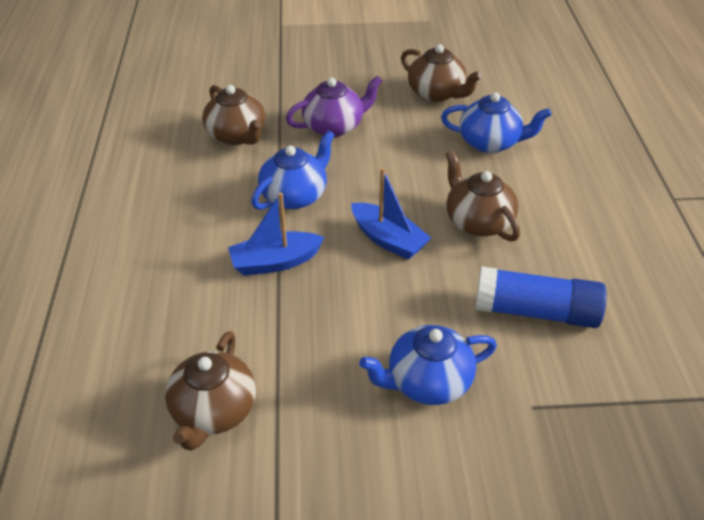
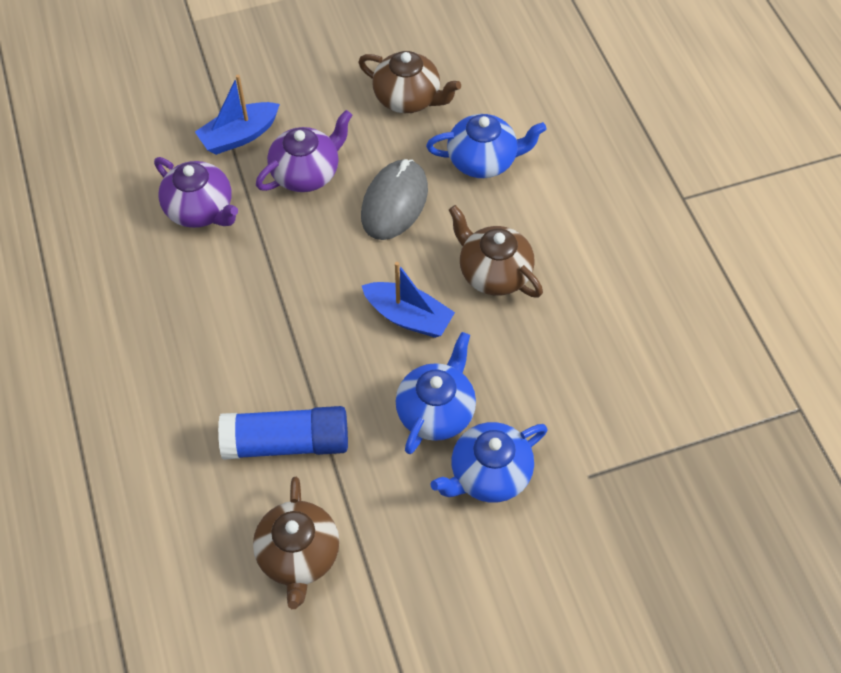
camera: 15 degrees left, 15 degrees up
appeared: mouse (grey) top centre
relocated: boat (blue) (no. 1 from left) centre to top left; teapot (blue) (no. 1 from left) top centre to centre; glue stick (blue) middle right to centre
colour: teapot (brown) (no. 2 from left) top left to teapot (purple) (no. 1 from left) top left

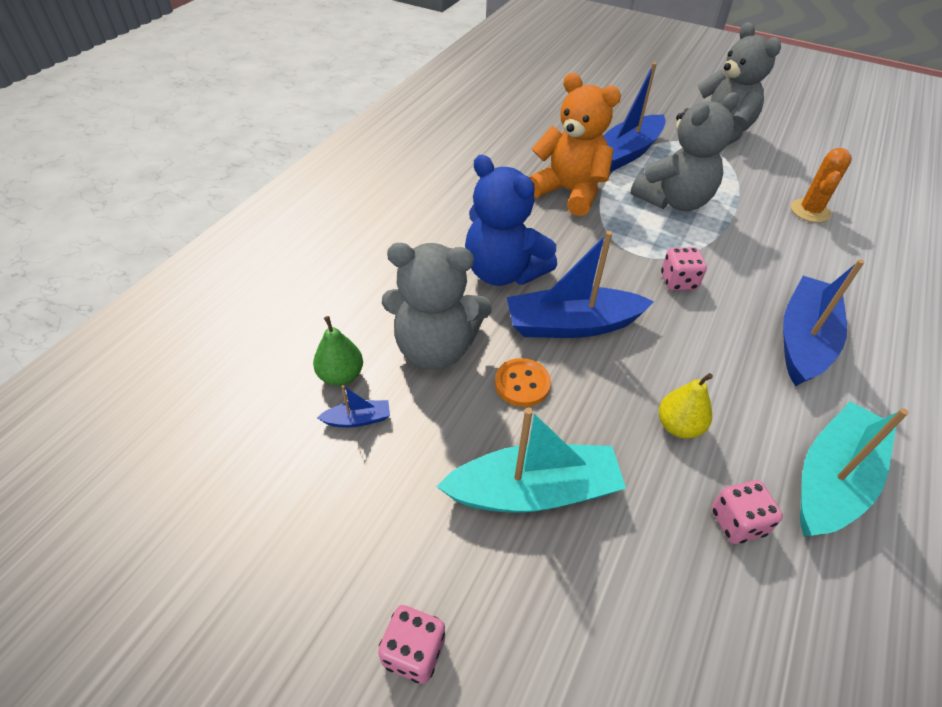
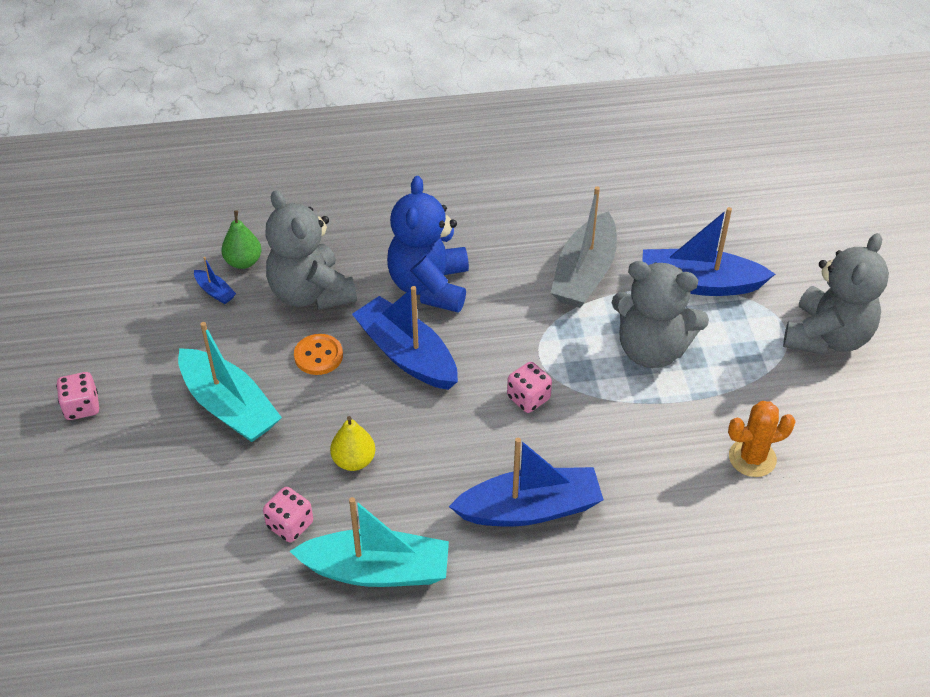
camera: 55 degrees right, 0 degrees up
exchanged: teddy bear (orange) top centre to boat (grey) centre

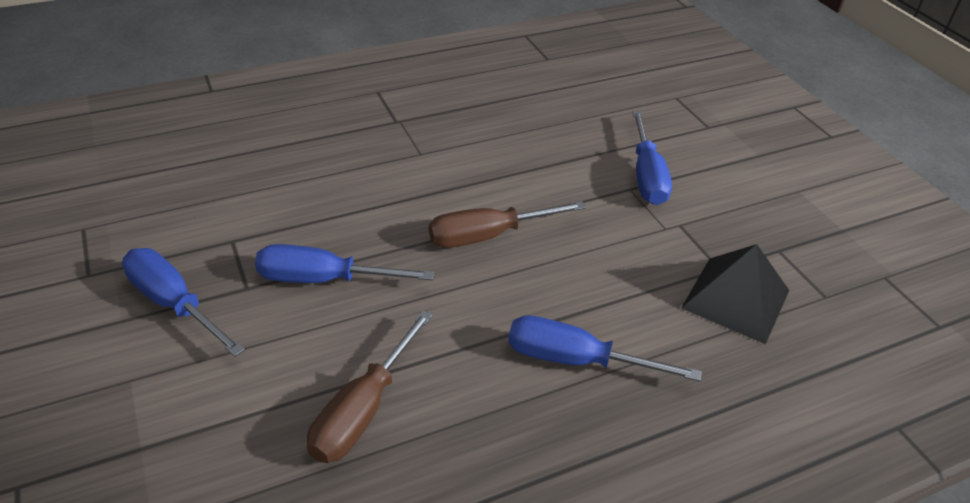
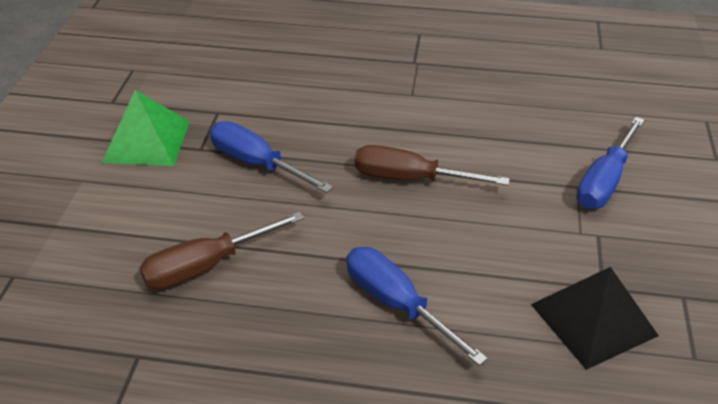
camera: 35 degrees right, 0 degrees up
exchanged: screwdriver (blue) (no. 1 from left) middle left to pyramid (green) top left

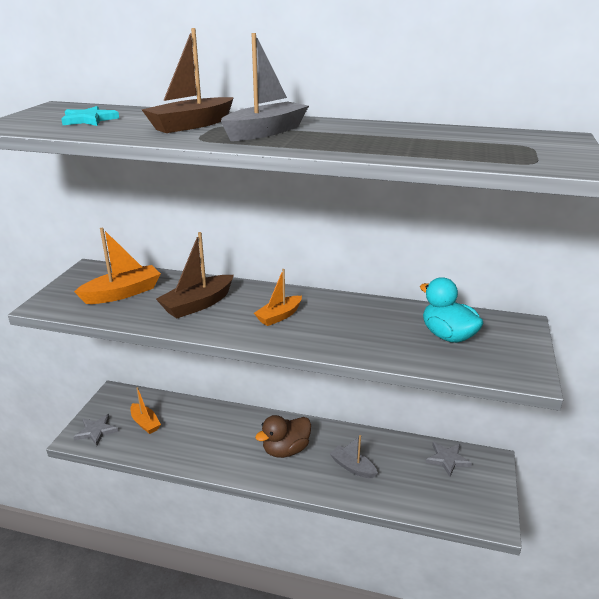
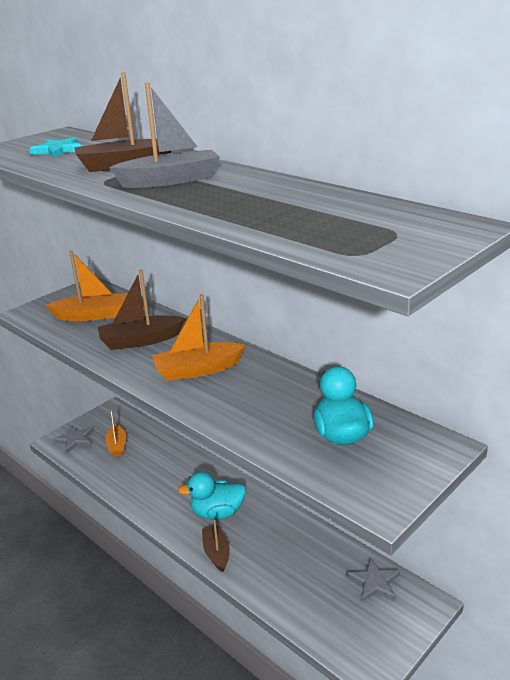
camera: 30 degrees right, 0 degrees up
missing: boat (grey) (no. 2 from left) bottom centre
appeared: boat (brown) (no. 3 from left) bottom centre
colour: duck (brown) bottom centre to duck (turquoise) (no. 1 from left) bottom centre
size: boat (orange) (no. 3 from left) centre = centre x1.53

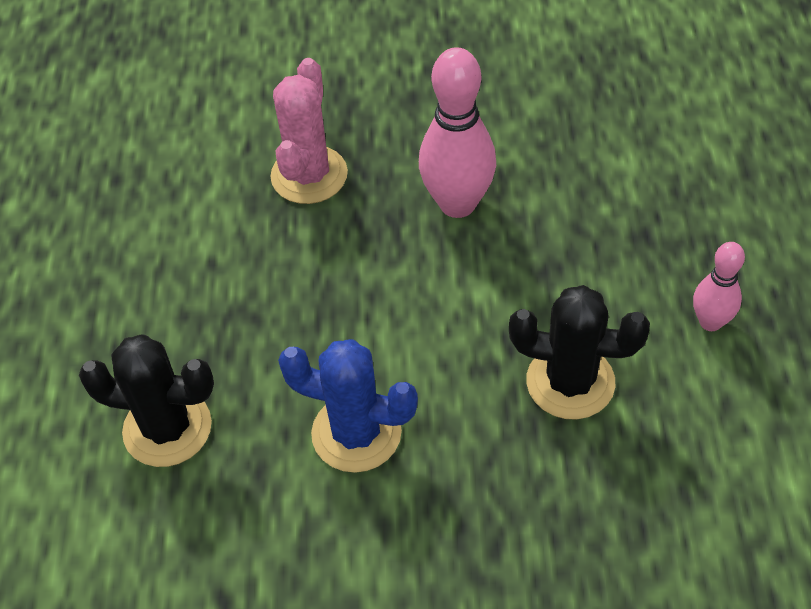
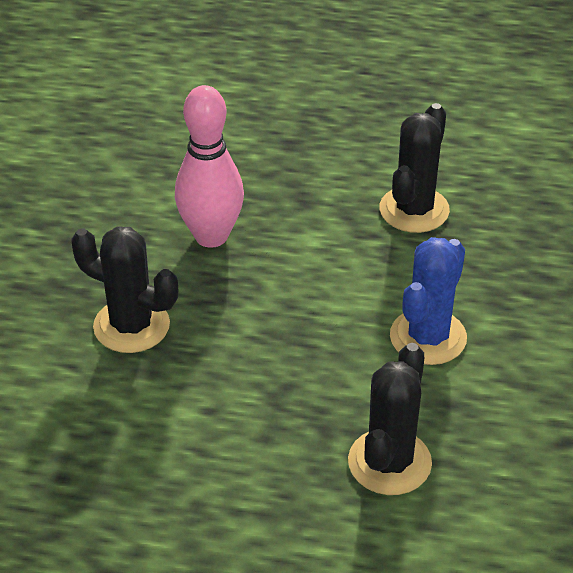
camera: 80 degrees left, 10 degrees down
missing: bowling pin (pink) (no. 2 from left) middle right
colour: cactus (pink) top centre to cactus (black) (no. 1 from left) middle left

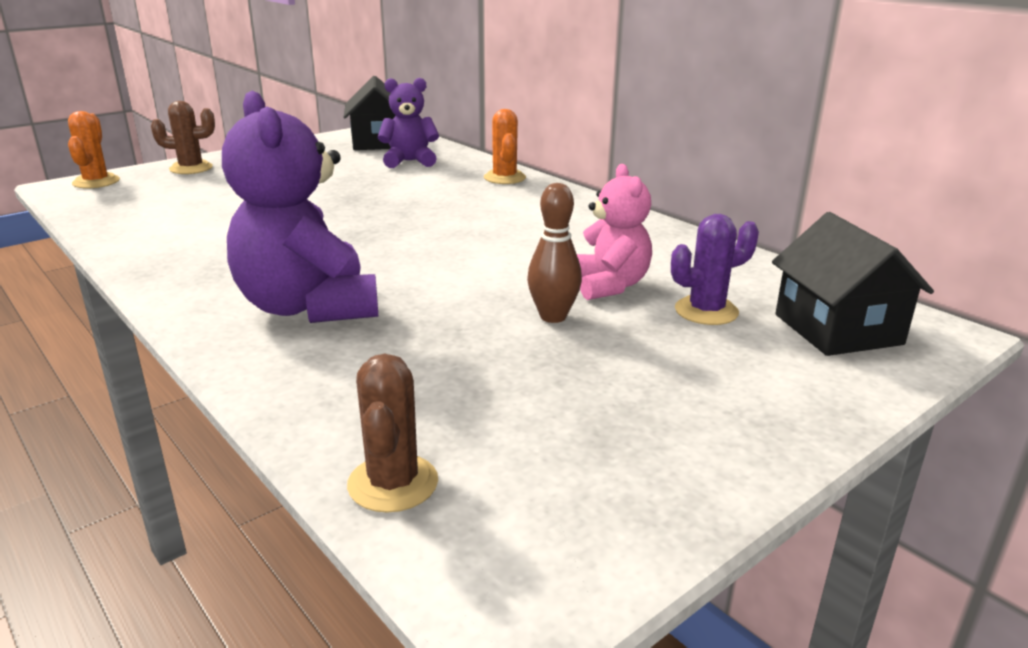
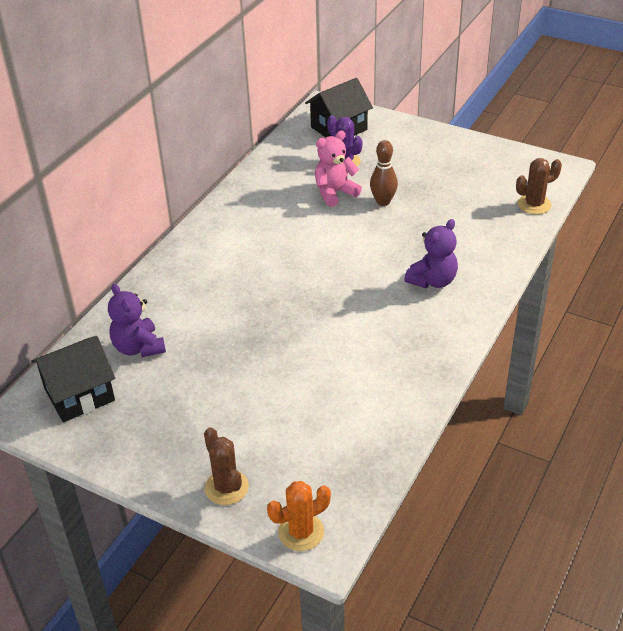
camera: 110 degrees left, 15 degrees up
missing: cactus (orange) (no. 2 from left) top centre
size: teddy bear (purple) (no. 1 from left in the first image) top left = middle right x0.61

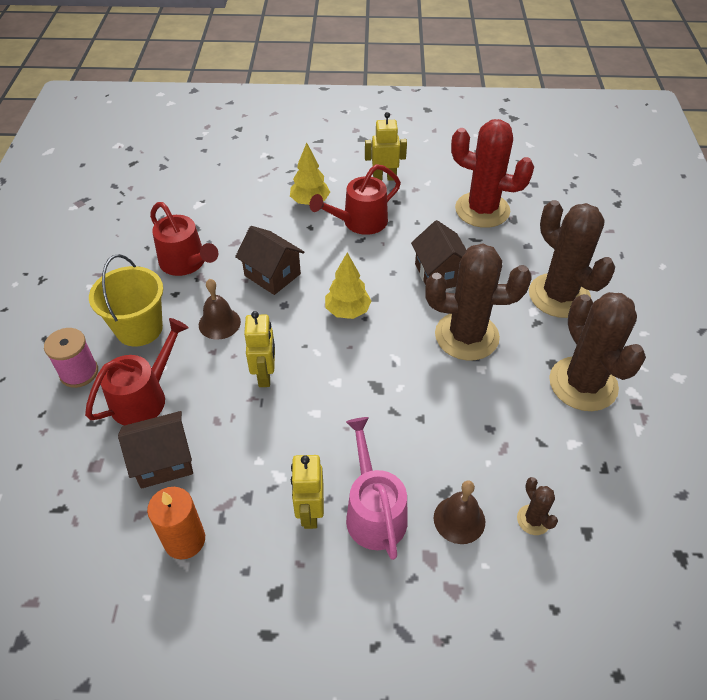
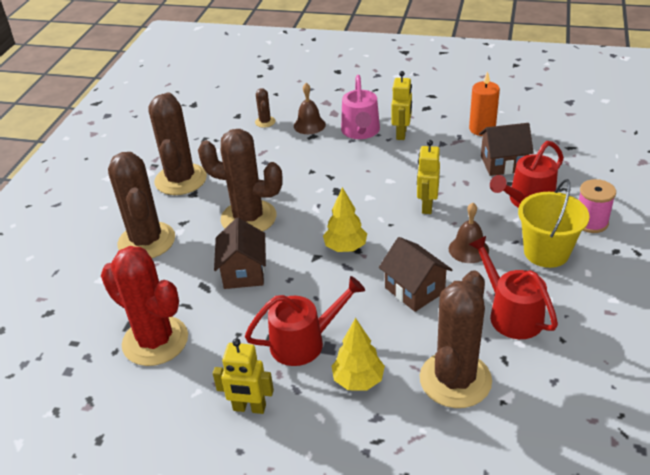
camera: 165 degrees left, 10 degrees down
appeared: cactus (brown) (no. 5 from left) bottom right

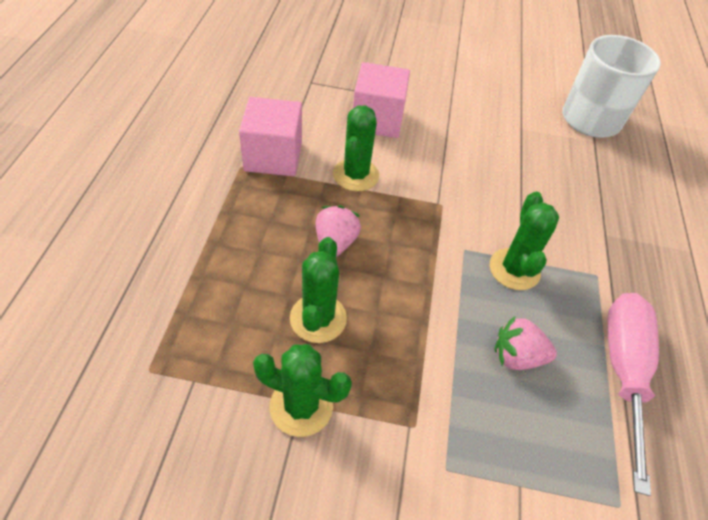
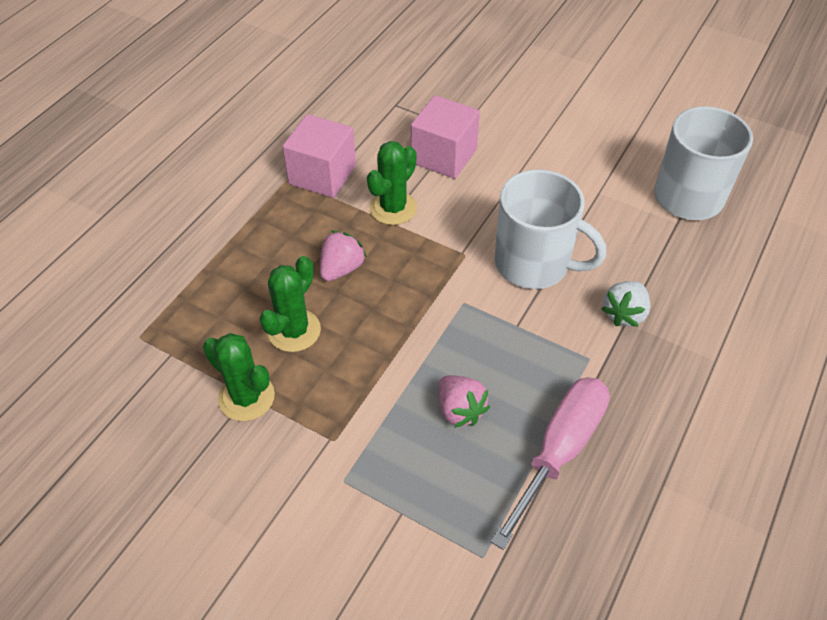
camera: 25 degrees right, 0 degrees up
missing: cactus (green) (no. 4 from left) middle right
appeared: mug (white) (no. 1 from left) centre; strawberry (white) middle right
spun: strawberry (pink) (no. 2 from left) middle right = centre 150 degrees counterclockwise

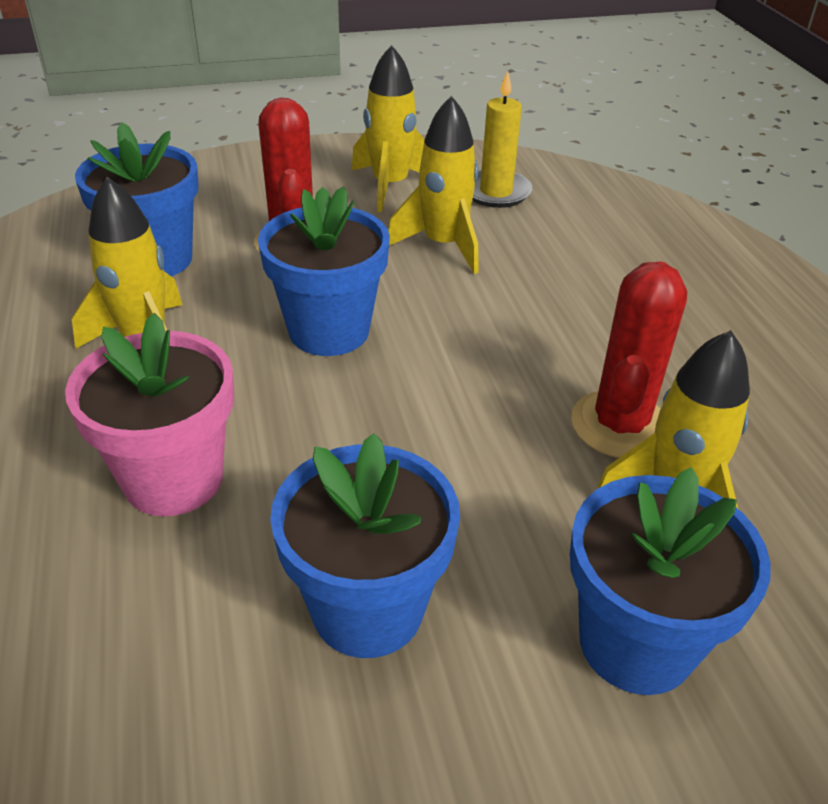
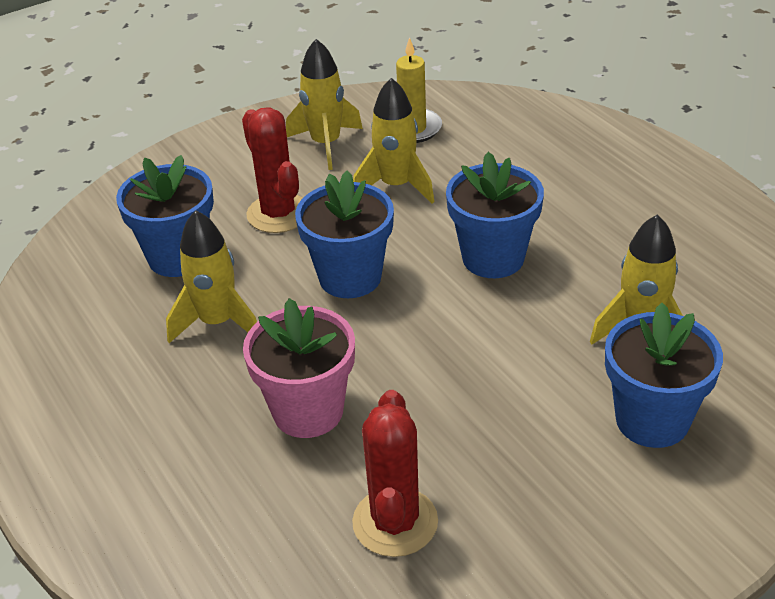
camera: 15 degrees left, 0 degrees up
relocated: flower pot (blue) (no. 3 from left) bottom centre to centre; cactus (red) (no. 2 from left) middle right to bottom centre

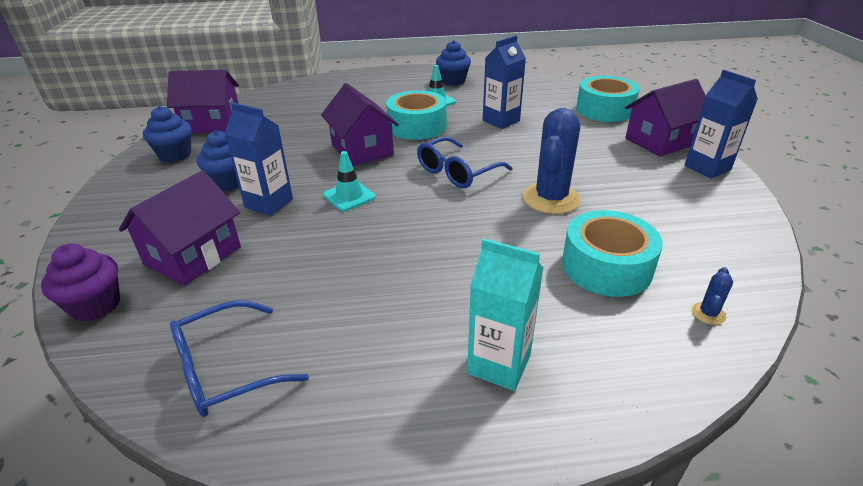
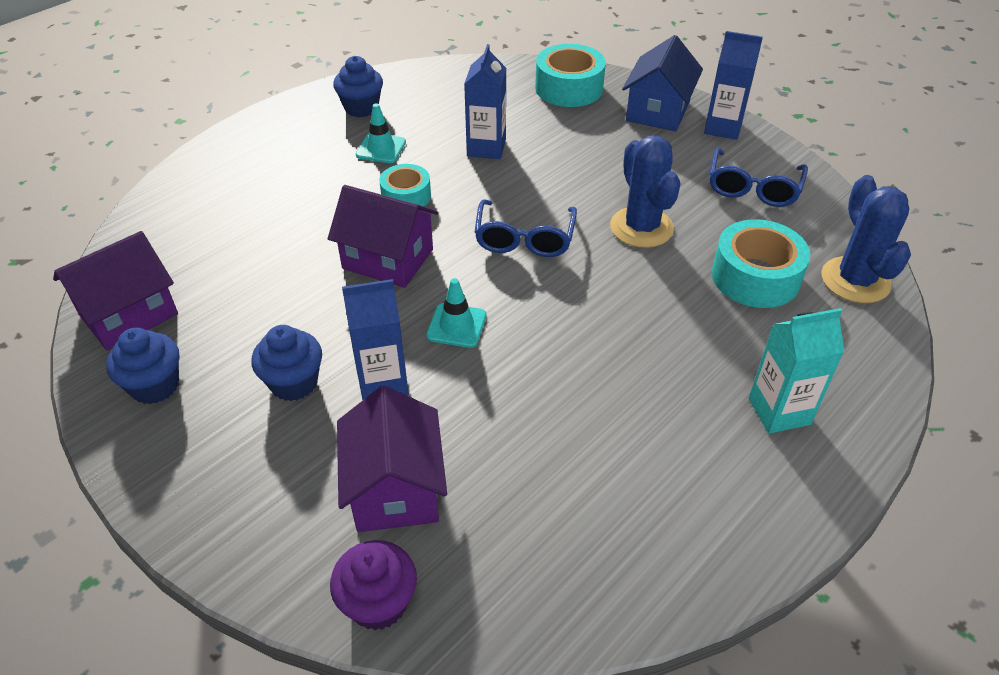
camera: 40 degrees left, 10 degrees up
relocated: glasses (blue) (no. 1 from left in the first image) bottom left to glasses (blue) (no. 2 from left) top right
colour: house (purple) (no. 4 from left) top right to house (blue) top centre
size: tape (turquoise) (no. 1 from left) top centre = top centre x0.63; cactus (blue) (no. 2 from left) middle right = middle right x2.38

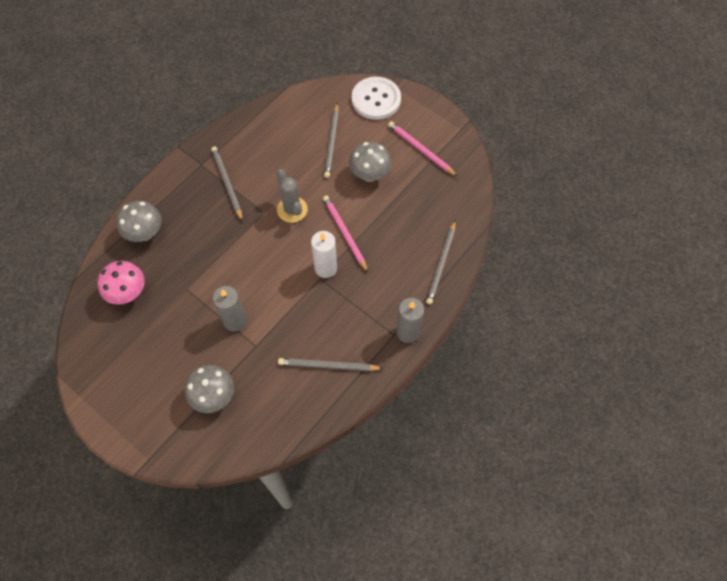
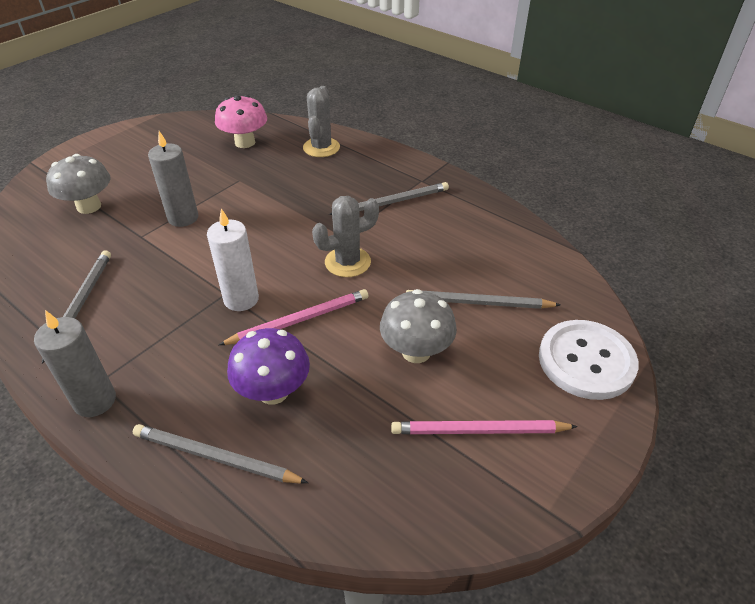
camera: 90 degrees right, 20 degrees down
appeared: mushroom (purple) centre
exchanged: mushroom (grey) (no. 1 from left) middle left to cactus (grey) (no. 1 from left) top centre
spun: pencil (pink) (no. 2 from left) top centre = bottom centre 135 degrees counterclockwise

